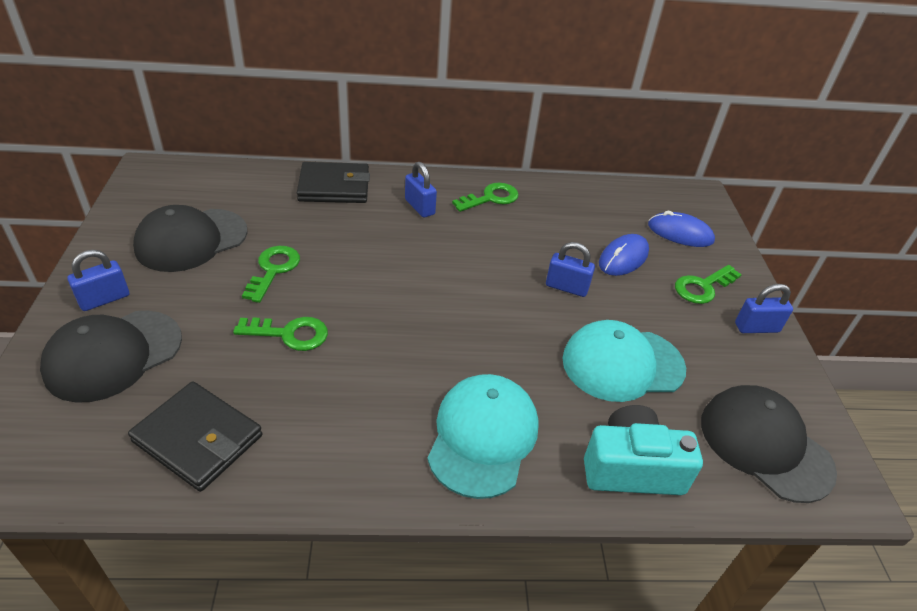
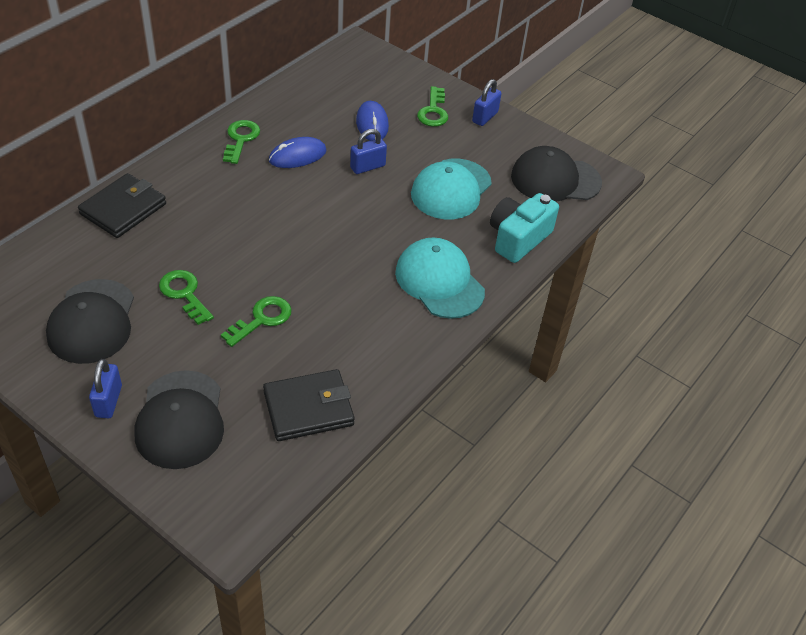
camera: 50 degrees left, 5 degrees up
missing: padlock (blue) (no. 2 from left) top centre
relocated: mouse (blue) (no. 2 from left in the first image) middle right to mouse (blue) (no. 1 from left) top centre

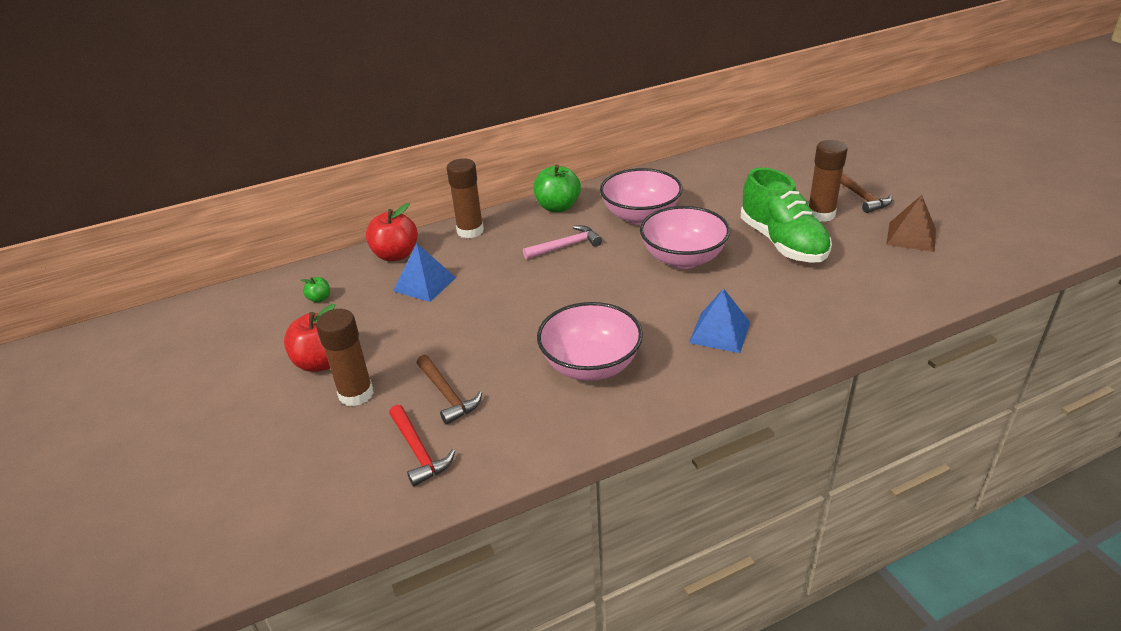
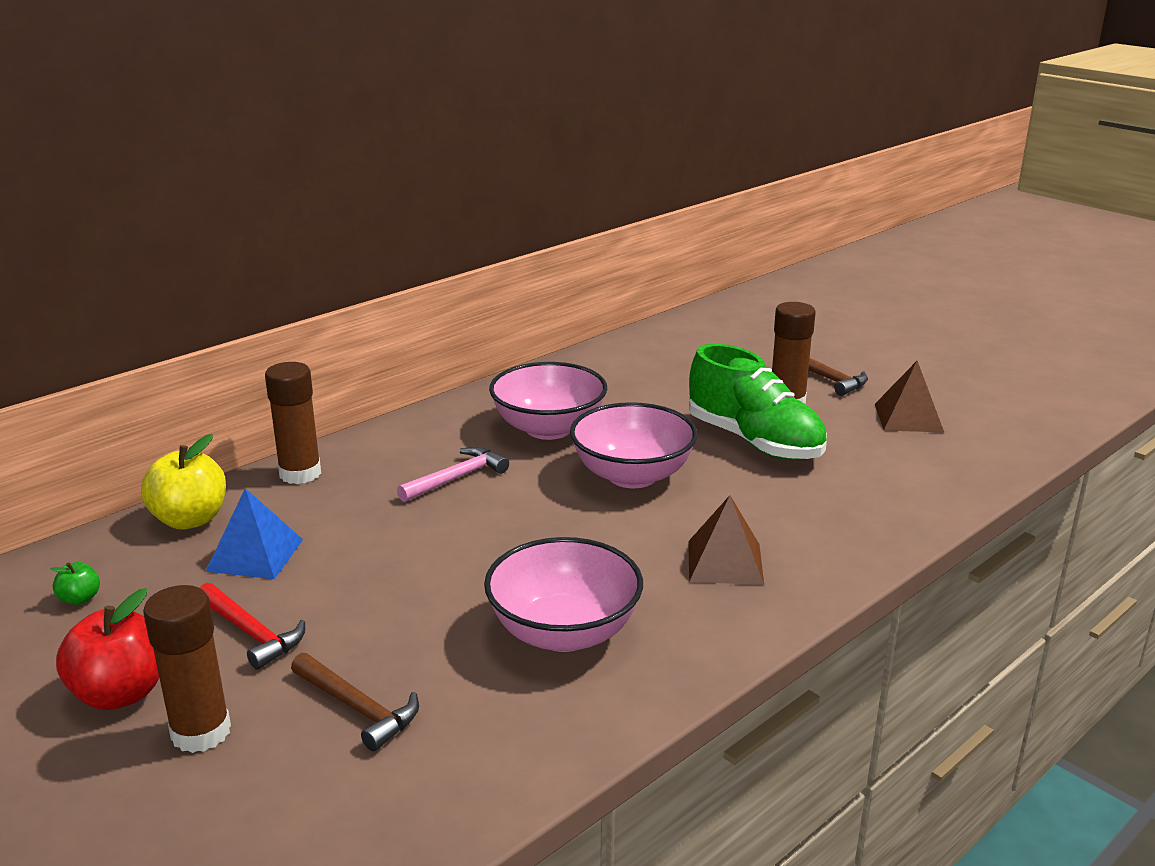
camera: 20 degrees left, 10 degrees down
missing: apple (green) (no. 2 from left) top centre
relocated: hammer (red) bottom centre to bottom left
colour: apple (red) (no. 2 from left) centre to apple (yellow) middle left; pyramid (blue) (no. 2 from left) centre to pyramid (brown) (no. 1 from left) centre

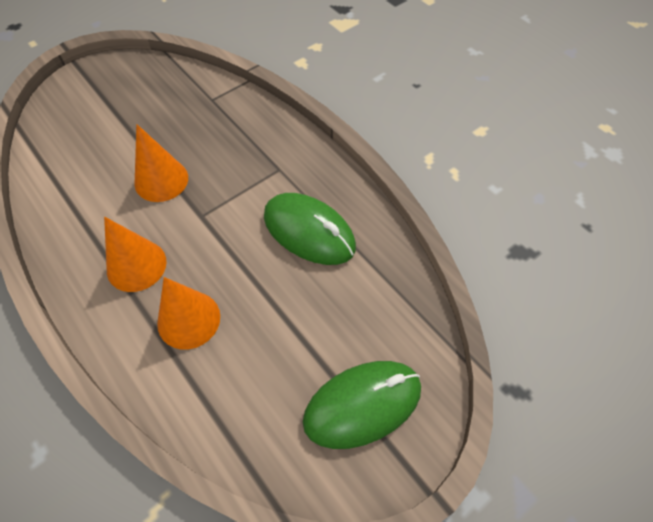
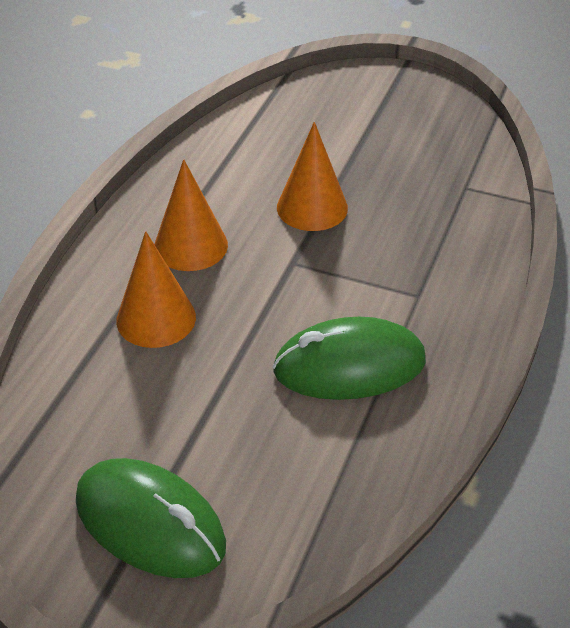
camera: 60 degrees right, 15 degrees down
spun: mouse (green) (no. 1 from left in the first image) centre = centre 75 degrees clockwise

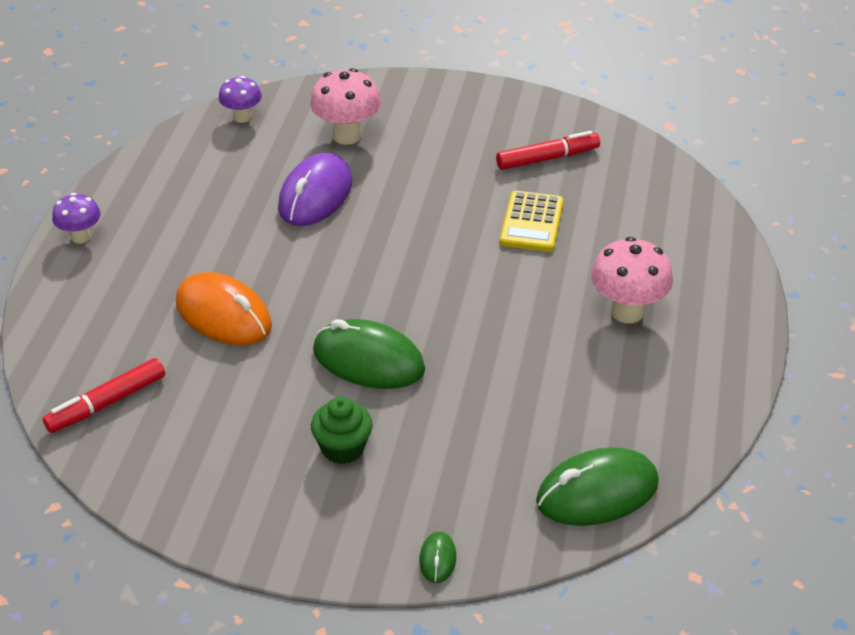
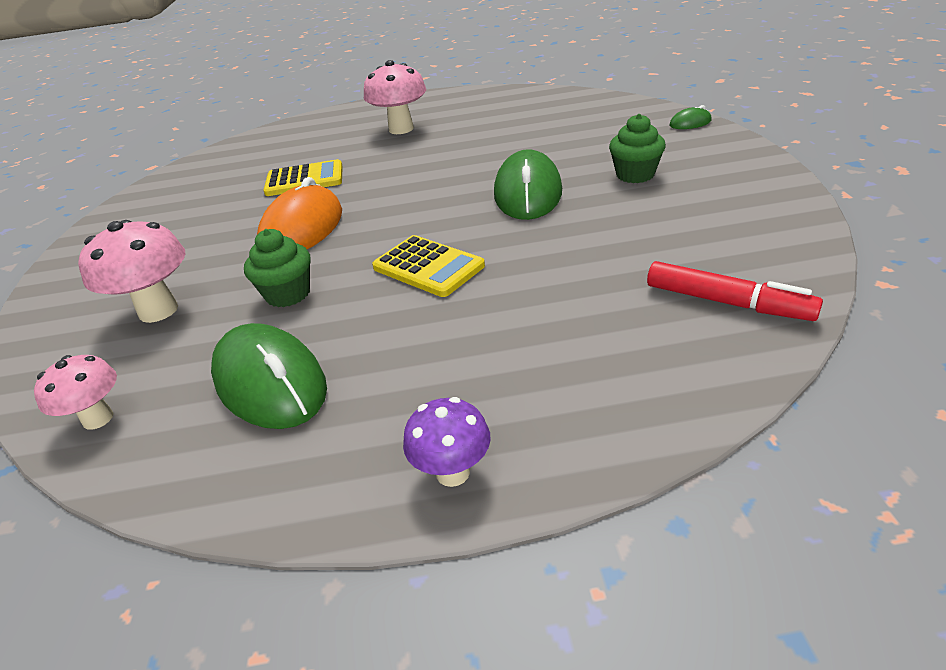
camera: 105 degrees left, 5 degrees down
missing: marker (red) (no. 2 from left) top centre
appeared: calculator (yellow) (no. 2 from left) centre
relocated: mouse (orange) middle left to top left; mouse (green) (no. 3 from left in the first image) bottom right to mouse (green) (no. 1 from left) middle left
exchanged: mouse (purple) top centre to cupcake (green) (no. 1 from left) middle left
colour: mushroom (purple) (no. 2 from left) top left to mushroom (pink) (no. 1 from left) middle left

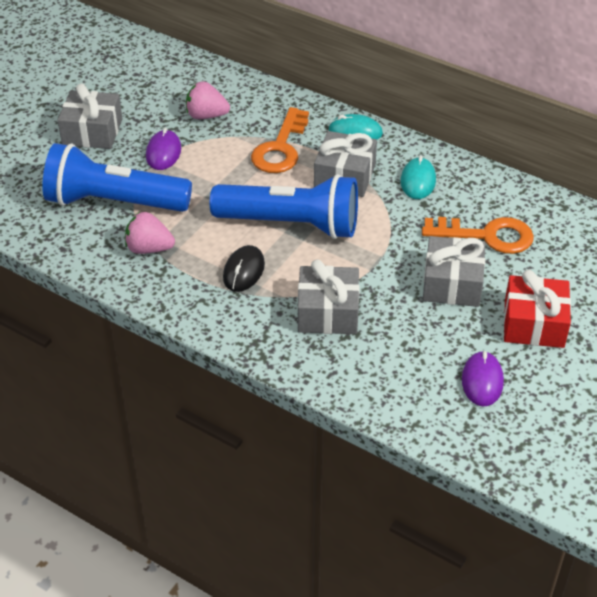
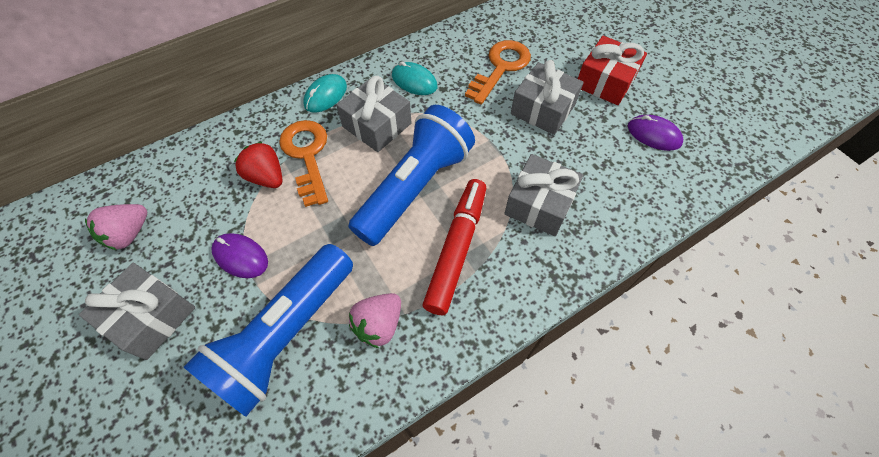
camera: 65 degrees left, 15 degrees up
appeared: strawberry (red) middle left
relocated: strawberry (pink) (no. 2 from left in the first image) top centre to strawberry (pink) (no. 1 from left) middle left
exchanged: mouse (black) centre to marker (red) centre
spun: key (orange) (no. 1 from left) top centre = centre 150 degrees counterclockwise

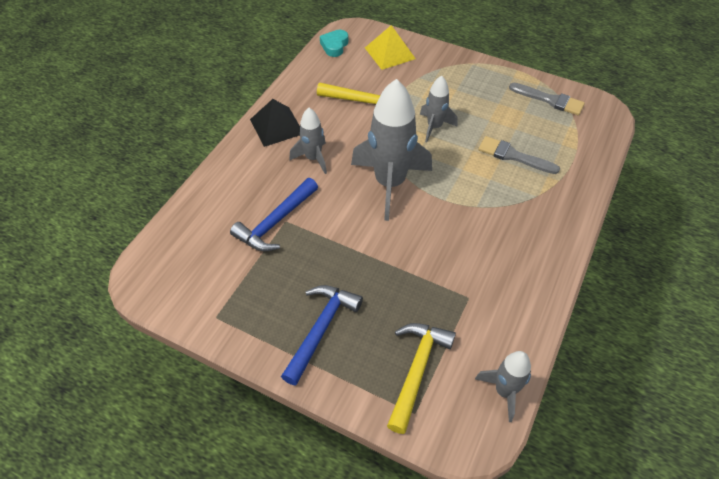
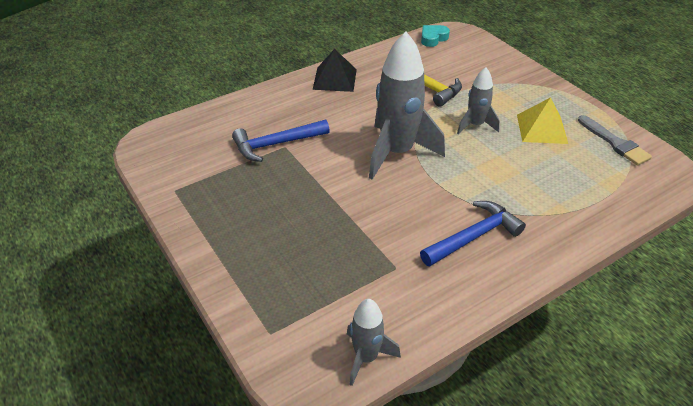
camera: 30 degrees right, 10 degrees down
missing: rocket (grey) (no. 1 from left) top centre; hammer (yellow) (no. 2 from left) bottom centre; brush (grey) (no. 1 from left) top right
relocated: hammer (blue) (no. 2 from left) bottom centre to middle right; pyramid (yellow) top centre to top right

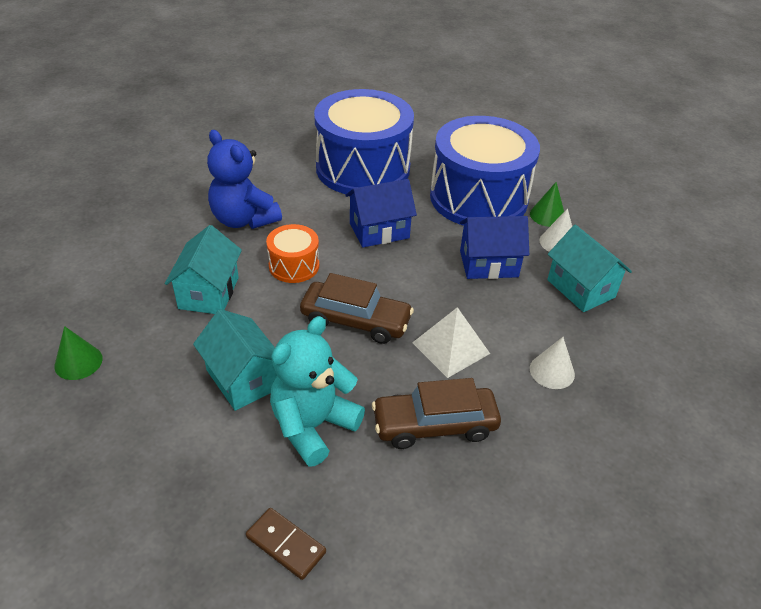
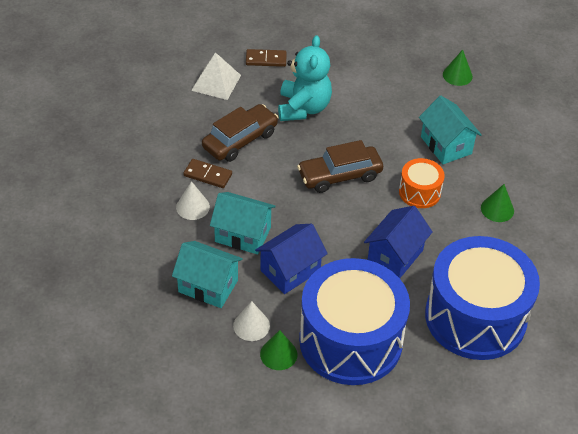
camera: 145 degrees right, 5 degrees up
appeared: domino (brown) (no. 1 from left) centre
relocated: house (turquoise) (no. 2 from left) middle left to centre; pyramid (white) centre to top centre
exchanged: teddy bear (blue) top left to cone (green) (no. 3 from left) middle right

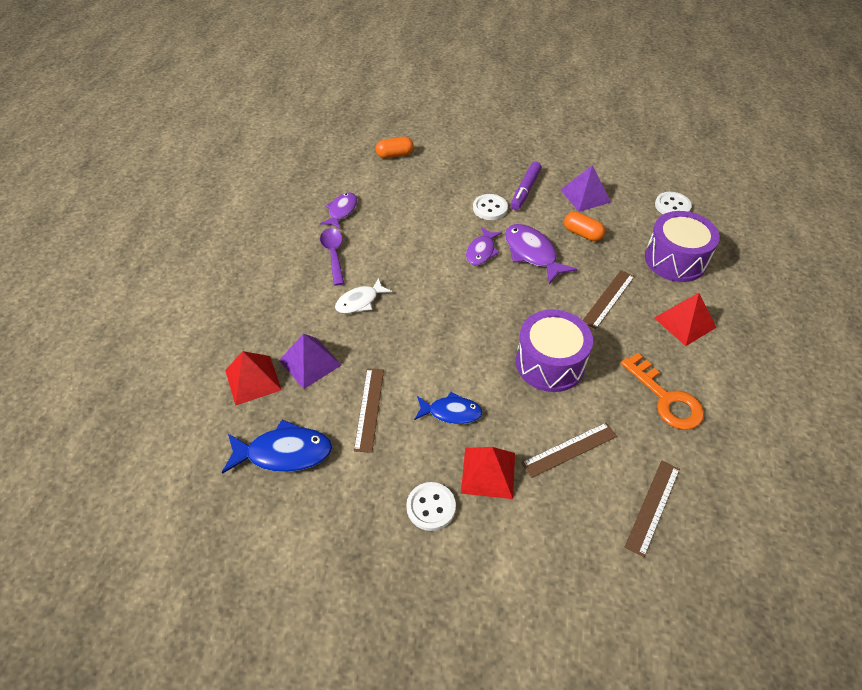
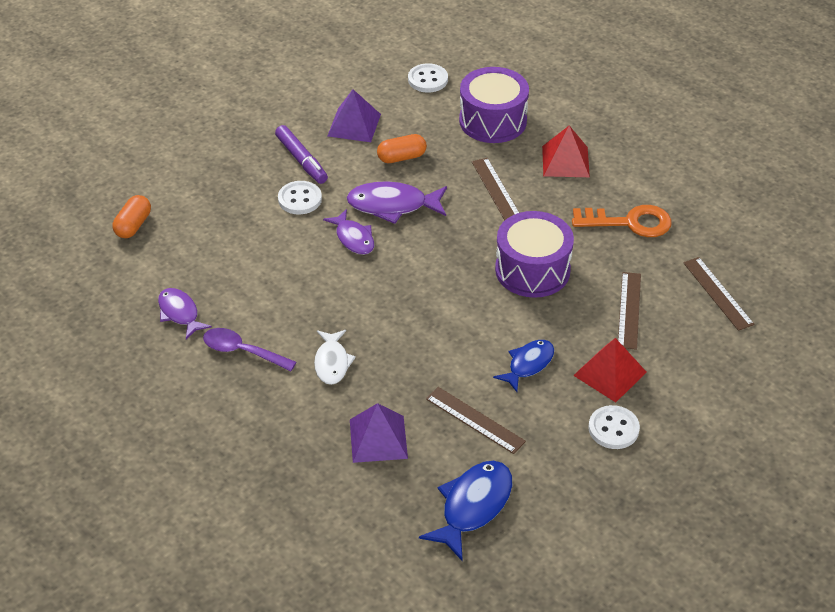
camera: 55 degrees left, 5 degrees down
missing: pyramid (red) (no. 1 from left) middle left

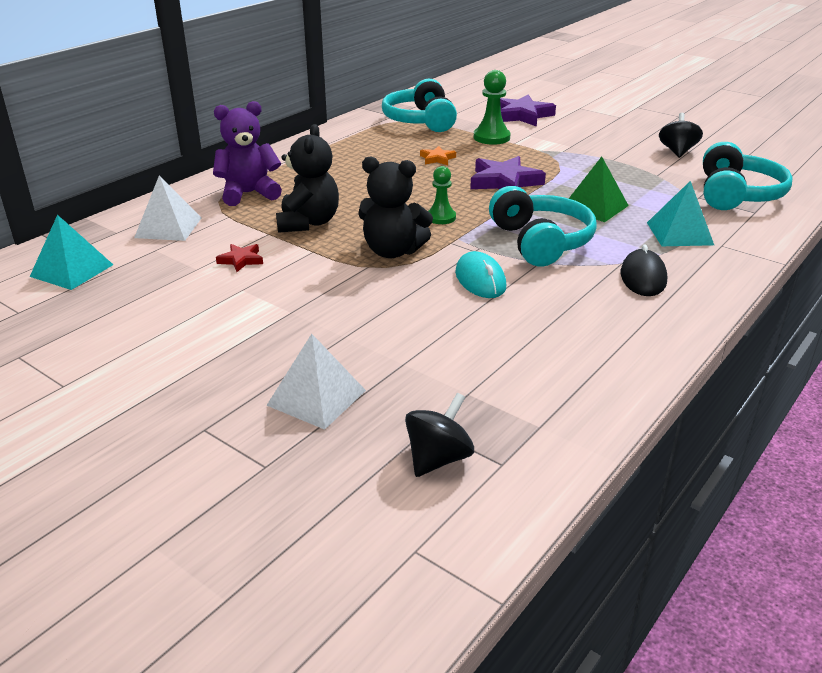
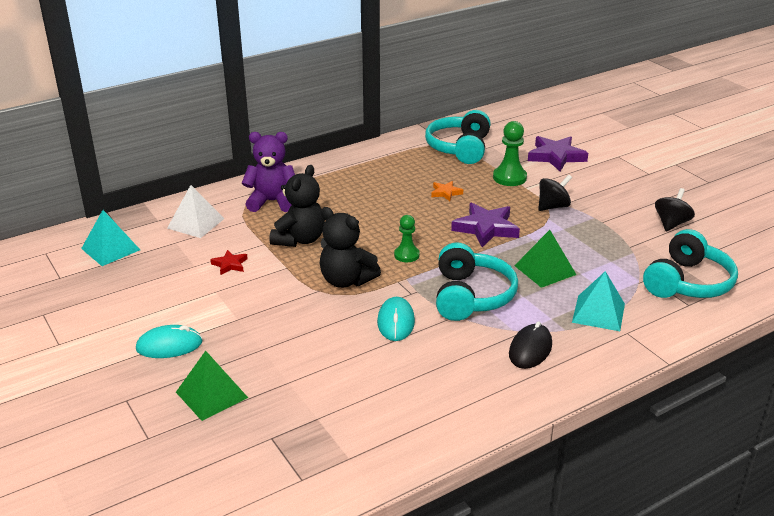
camera: 20 degrees right, 0 degrees up
appeared: mouse (turquoise) (no. 1 from left) middle left
relocated: spinning top (black) (no. 1 from left) centre to middle right
colour: pyramid (white) (no. 2 from left) centre to pyramid (green) (no. 1 from left) bottom left

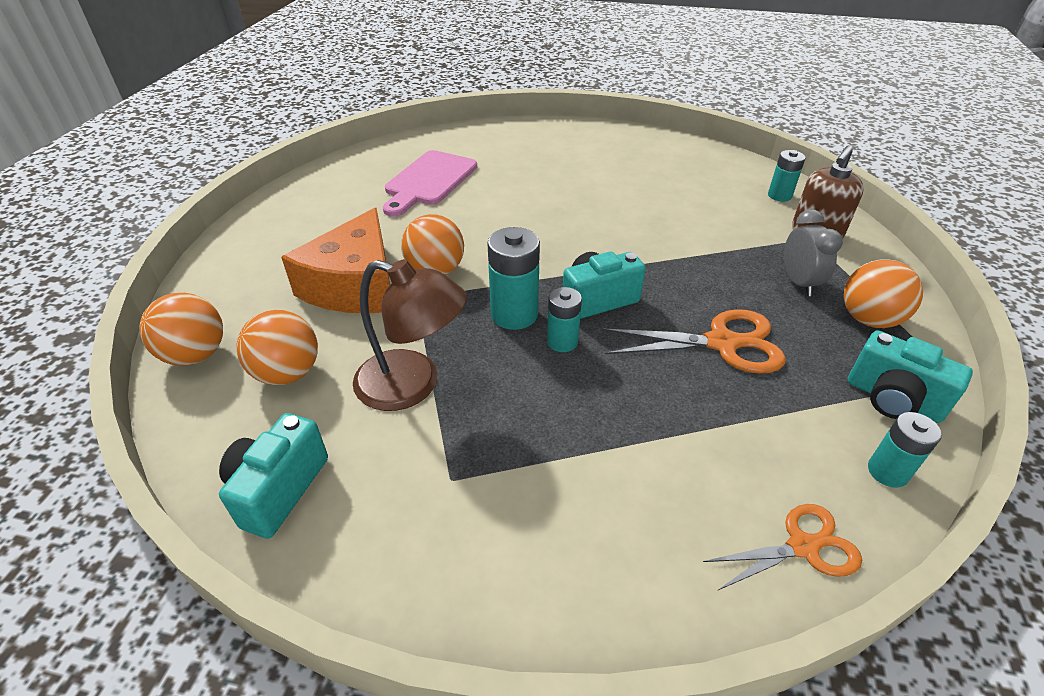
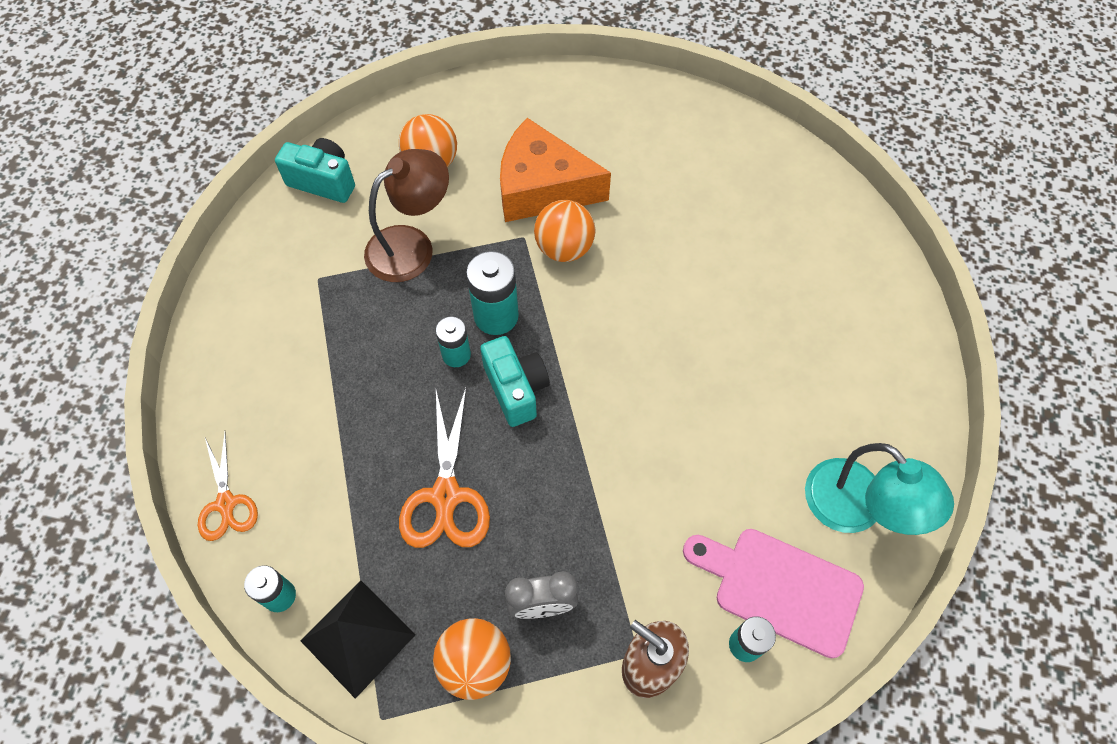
camera: 90 degrees right, 20 degrees up
missing: ball (orange) (no. 1 from left) middle left
appeared: lamp (turquoise) middle right
relocated: cutting board (pink) top centre to bottom right
exchanged: camera (turquoise) (no. 3 from left) middle right to pyramid (black) bottom left
spun: lamp (brown) centre = top centre 150 degrees counterclockwise

